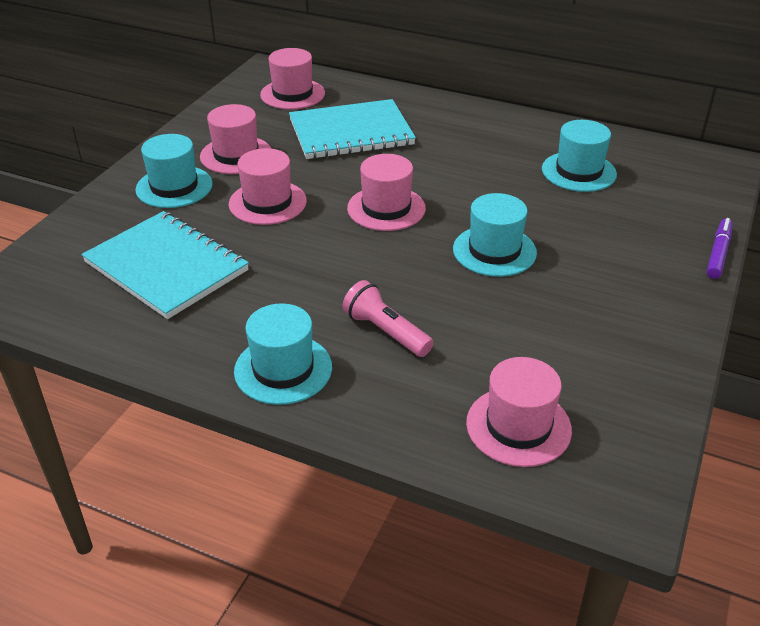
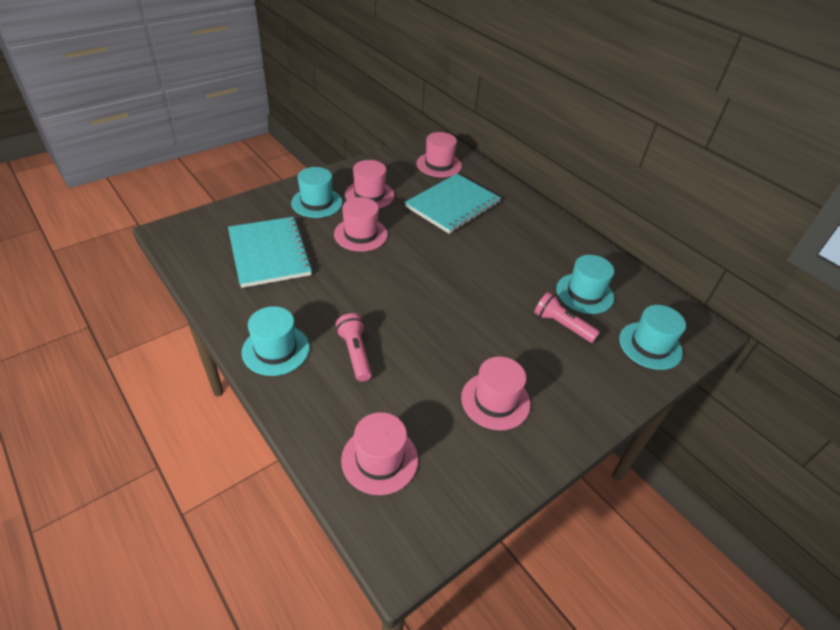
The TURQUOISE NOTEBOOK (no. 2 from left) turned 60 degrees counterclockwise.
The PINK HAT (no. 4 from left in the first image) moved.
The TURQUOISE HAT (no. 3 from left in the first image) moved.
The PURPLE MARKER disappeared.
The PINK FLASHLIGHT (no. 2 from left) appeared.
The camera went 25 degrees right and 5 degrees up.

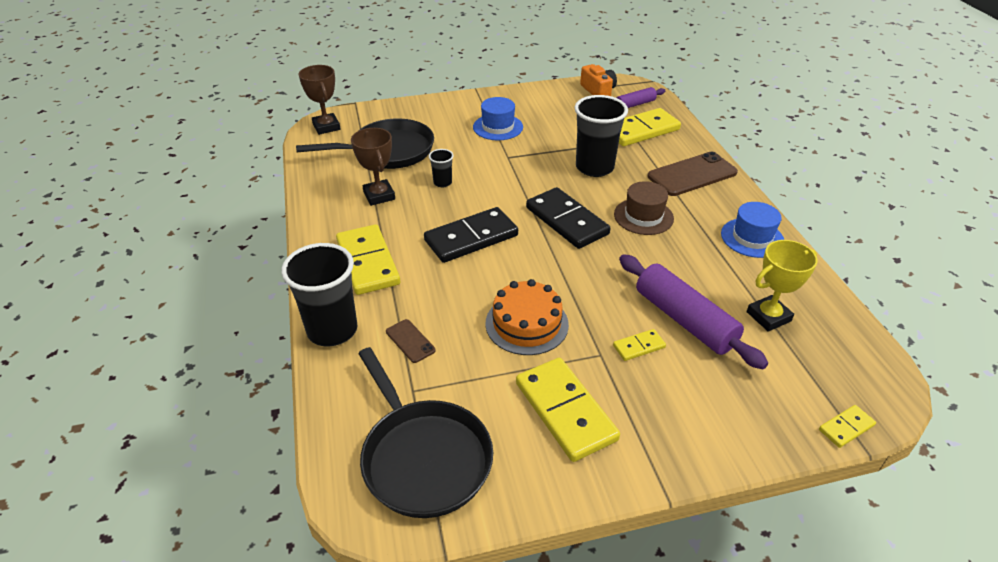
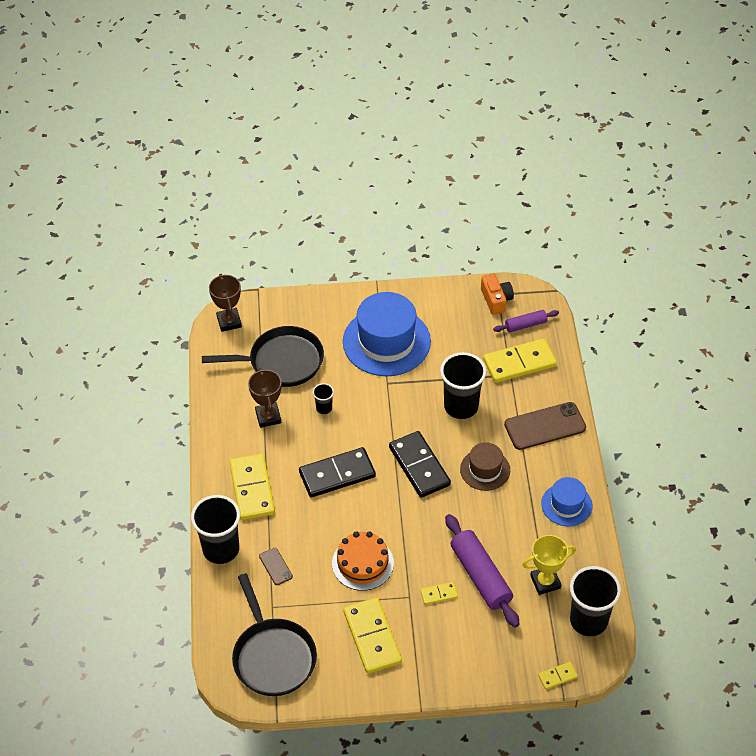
The BLUE HAT (no. 1 from left) changed to 1.87 times the size.
The BLACK CUP (no. 4 from left) appeared.
The camera went 10 degrees right and 10 degrees up.

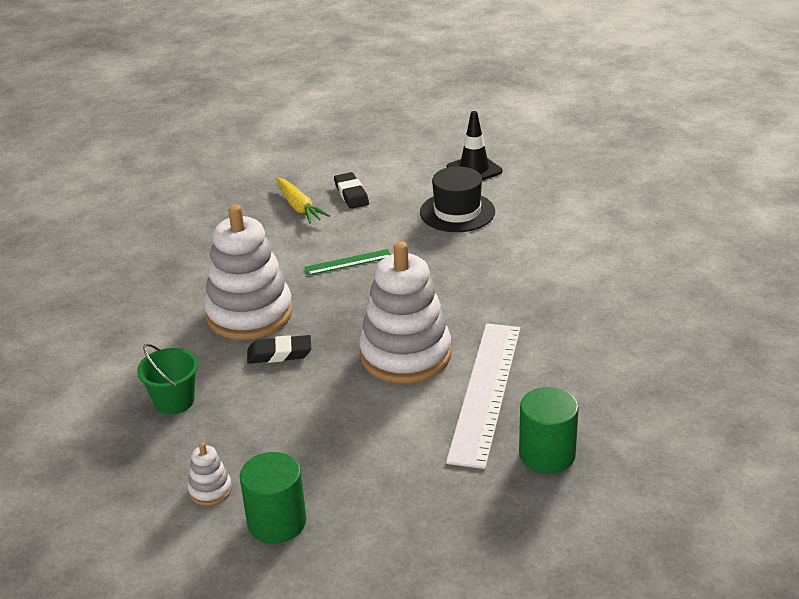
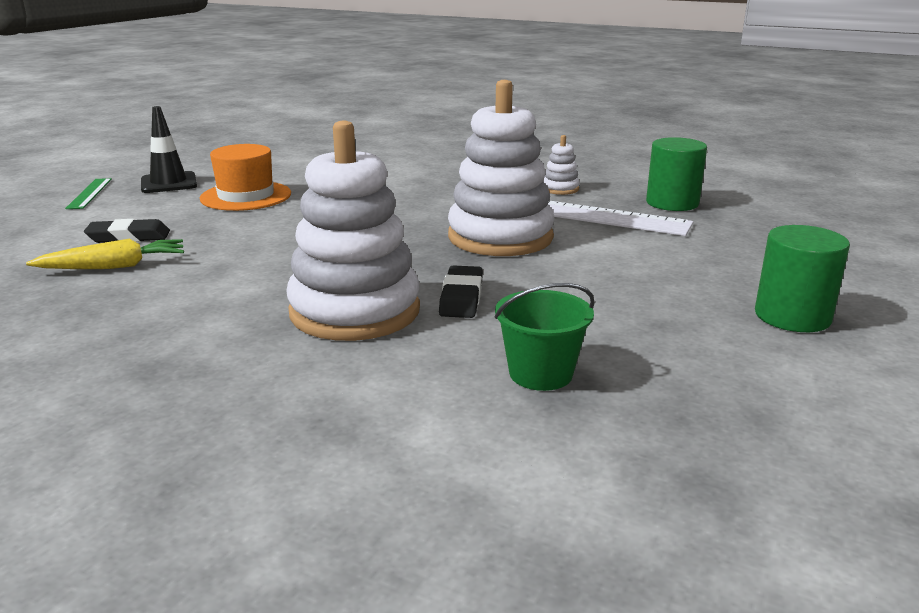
The WHITE STACKING TOY (no. 1 from left in the first image) moved.
The GREEN RULER moved.
The BLACK HAT became the ORANGE HAT.
The camera went 80 degrees left and 10 degrees down.

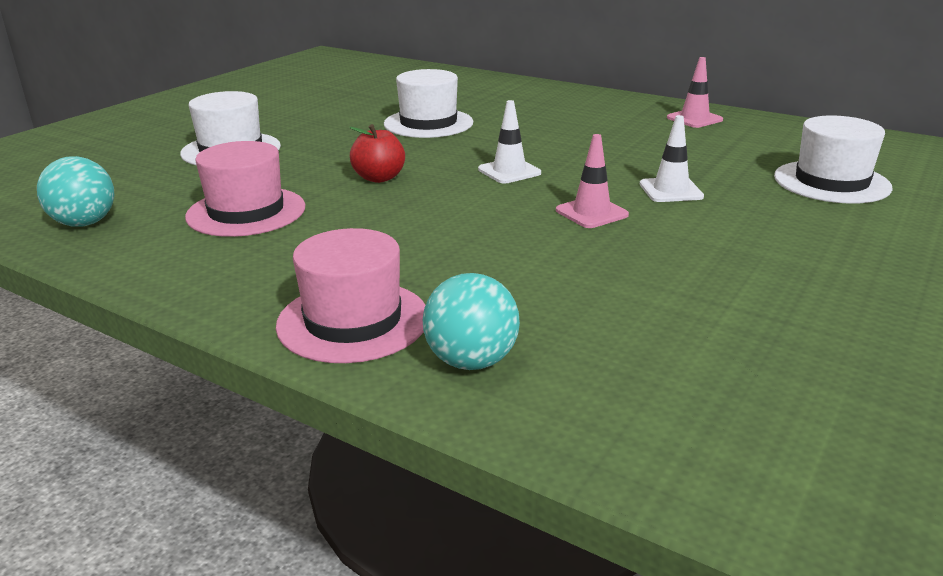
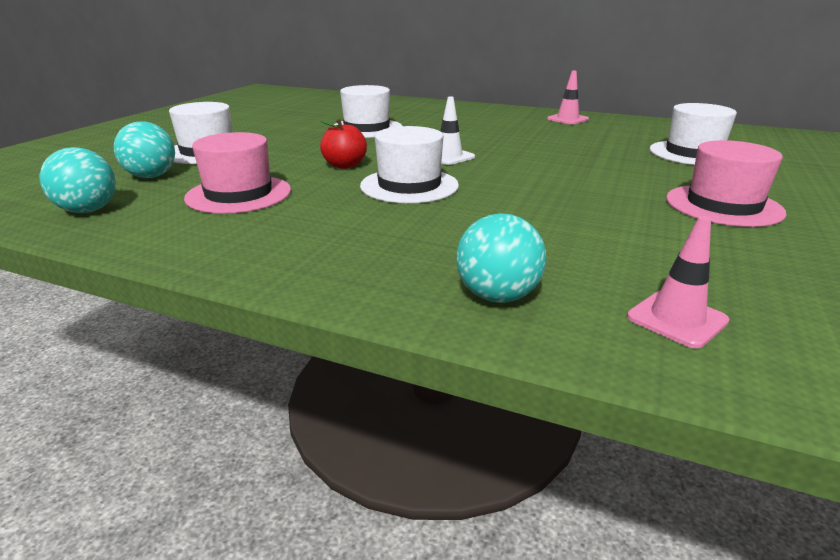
The PINK HAT (no. 2 from left) moved.
The PINK TRAFFIC CONE (no. 1 from left in the first image) moved.
The WHITE TRAFFIC CONE (no. 2 from left) disappeared.
The TURQUOISE BALL (no. 2 from left) appeared.
The WHITE HAT (no. 3 from left) appeared.
The camera went 10 degrees left and 0 degrees up.

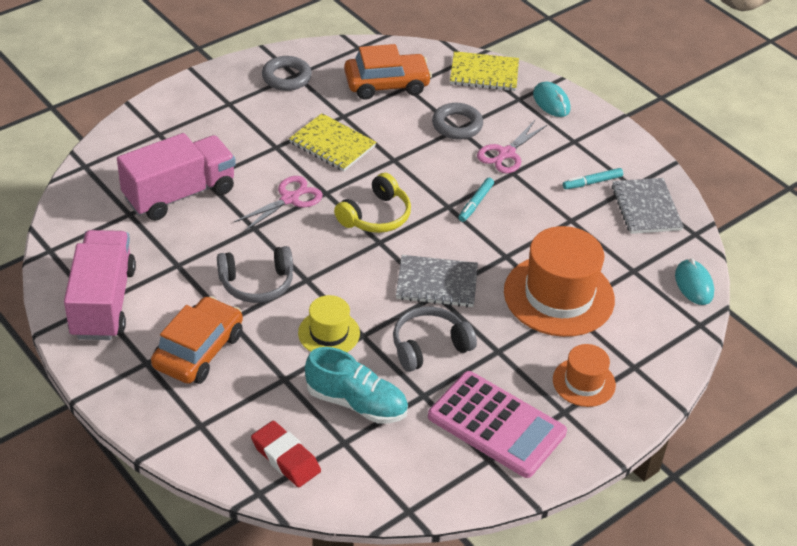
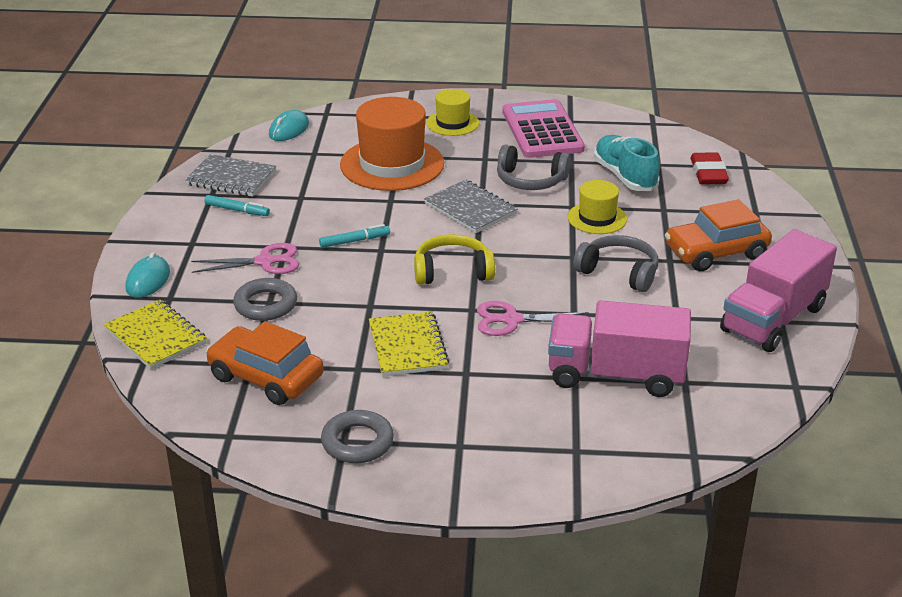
The ORANGE HAT (no. 2 from left) became the YELLOW HAT (no. 1 from left).
The GREY NOTEBOOK (no. 2 from left in the first image) turned 75 degrees clockwise.
The camera went 135 degrees left and 10 degrees down.

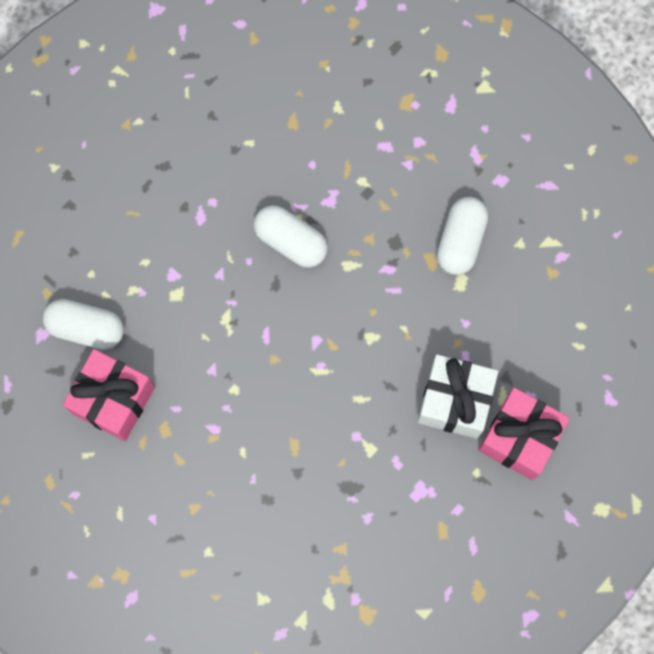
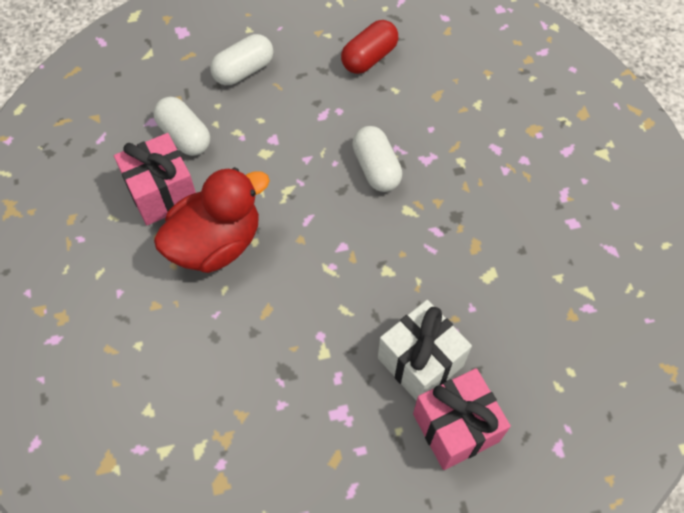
The WHITE CAPSULE (no. 3 from left in the first image) moved.
The RED DUCK appeared.
The RED CAPSULE appeared.
The camera went 35 degrees right and 15 degrees down.

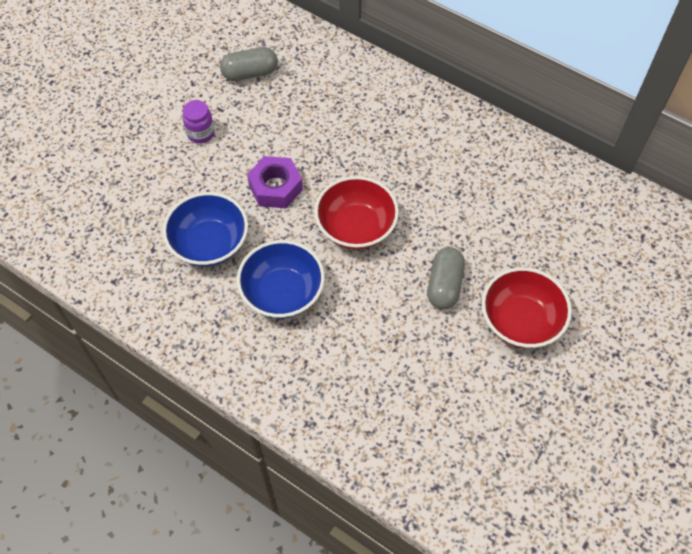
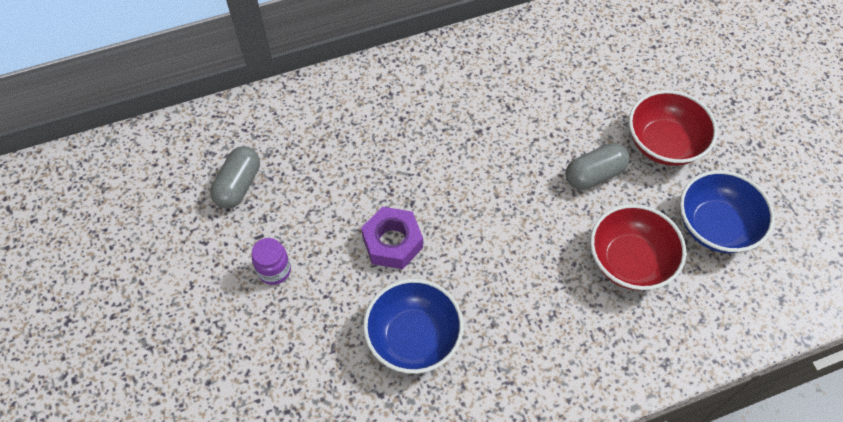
The BLUE BOWL (no. 2 from left) moved.
The RED BOWL (no. 1 from left) moved.
The GREY CAPSULE (no. 2 from left) turned 75 degrees counterclockwise.
The camera went 55 degrees left and 0 degrees up.

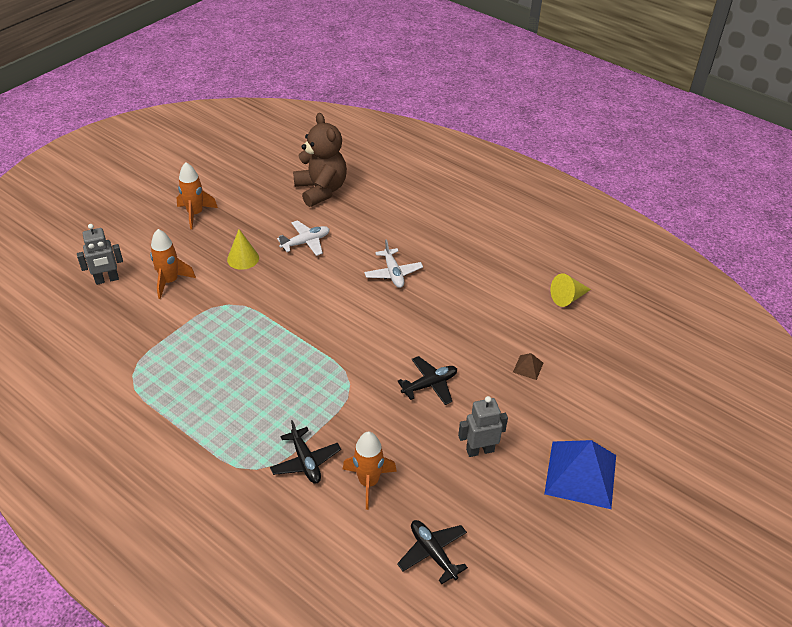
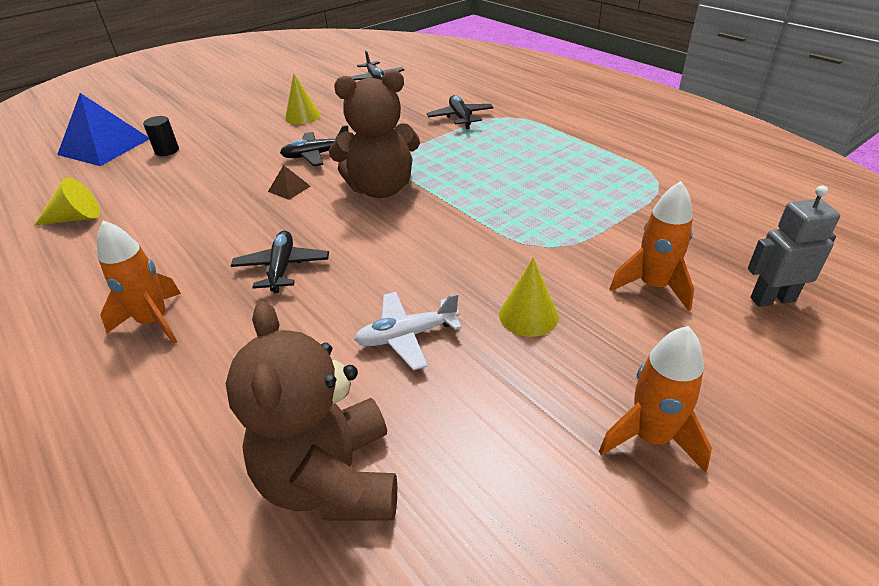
The ORANGE ROCKET (no. 3 from left in the first image) moved.
The WHITE PLANE (no. 2 from left) became the BLACK PLANE (no. 1 from left).
The GREY ROBOT (no. 2 from left) was replaced by the YELLOW CONE (no. 2 from left).
The BROWN PYRAMID moved.
The BLUE PYRAMID moved.
The BLACK CYLINDER appeared.
The BROWN TEDDY BEAR (no. 2 from left) appeared.
The camera went 165 degrees left and 5 degrees down.

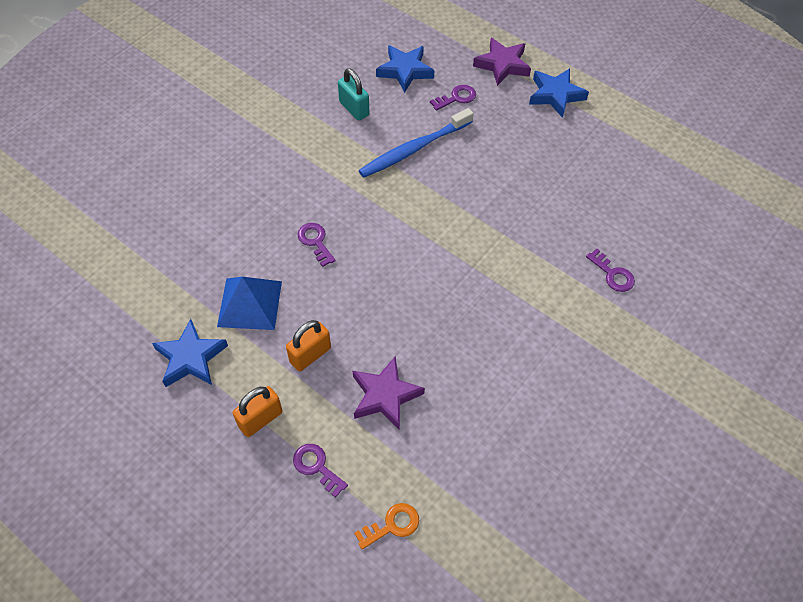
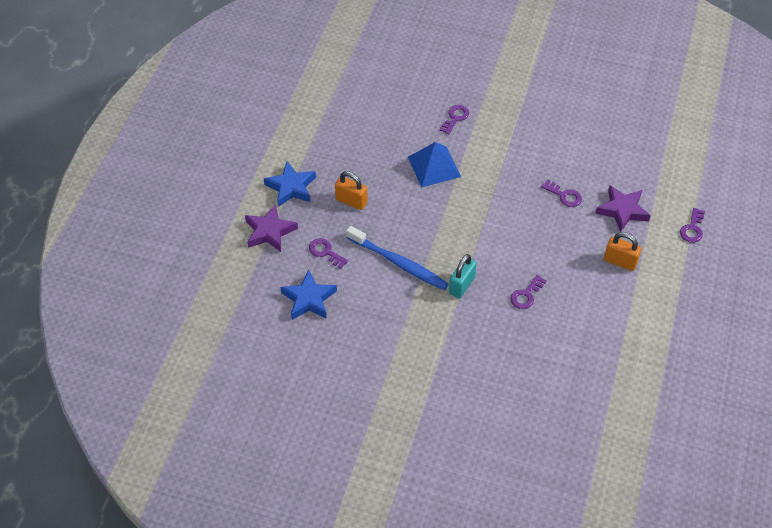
The BLUE STAR (no. 1 from left) disappeared.
The BLUE PYRAMID moved.
The ORANGE PADLOCK (no. 1 from left) moved.
The TURQUOISE PADLOCK moved.
The ORANGE KEY disappeared.
The PURPLE KEY (no. 4 from left) appeared.
The camera went 110 degrees left and 5 degrees down.

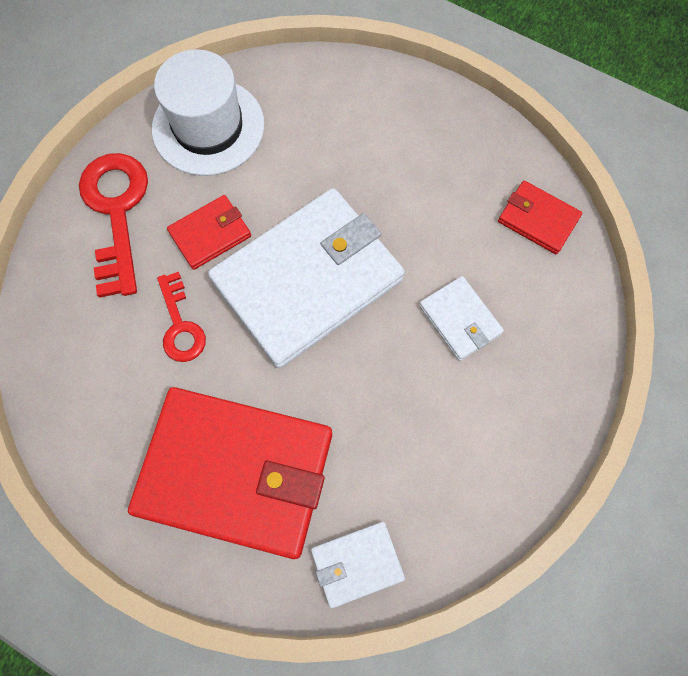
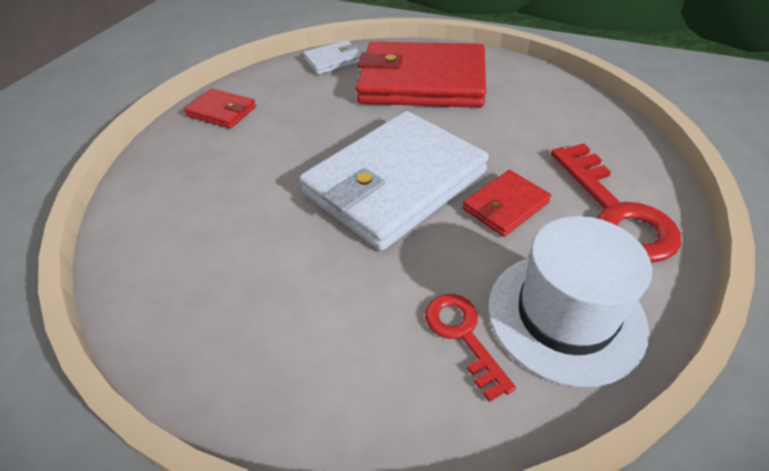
The RED KEY (no. 2 from left in the first image) moved.
The WHITE WALLET (no. 3 from left) disappeared.
The RED WALLET (no. 3 from left in the first image) moved.
The camera went 175 degrees right and 25 degrees down.

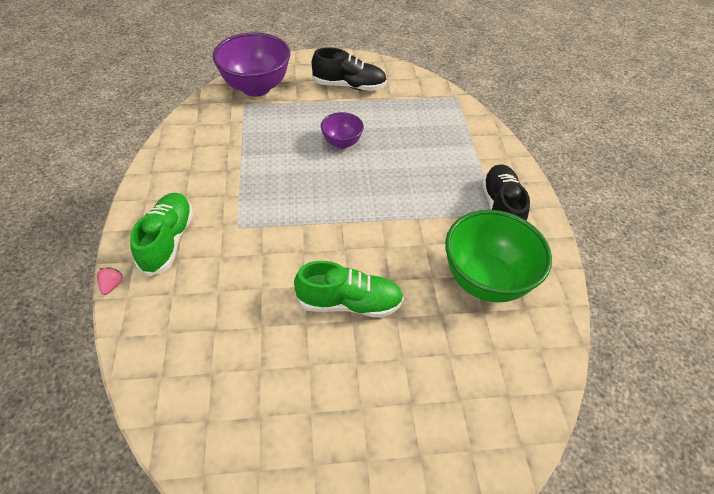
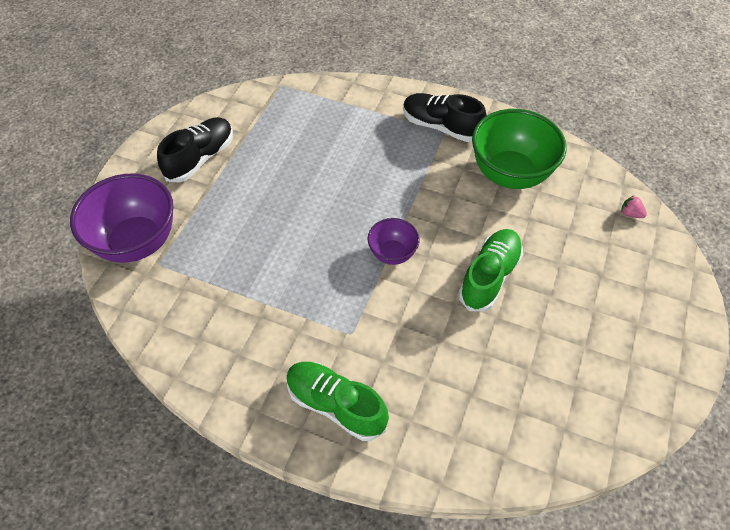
The PINK STRAWBERRY moved.
The PURPLE BOWL (no. 2 from left) moved.
The camera went 60 degrees left and 5 degrees up.

